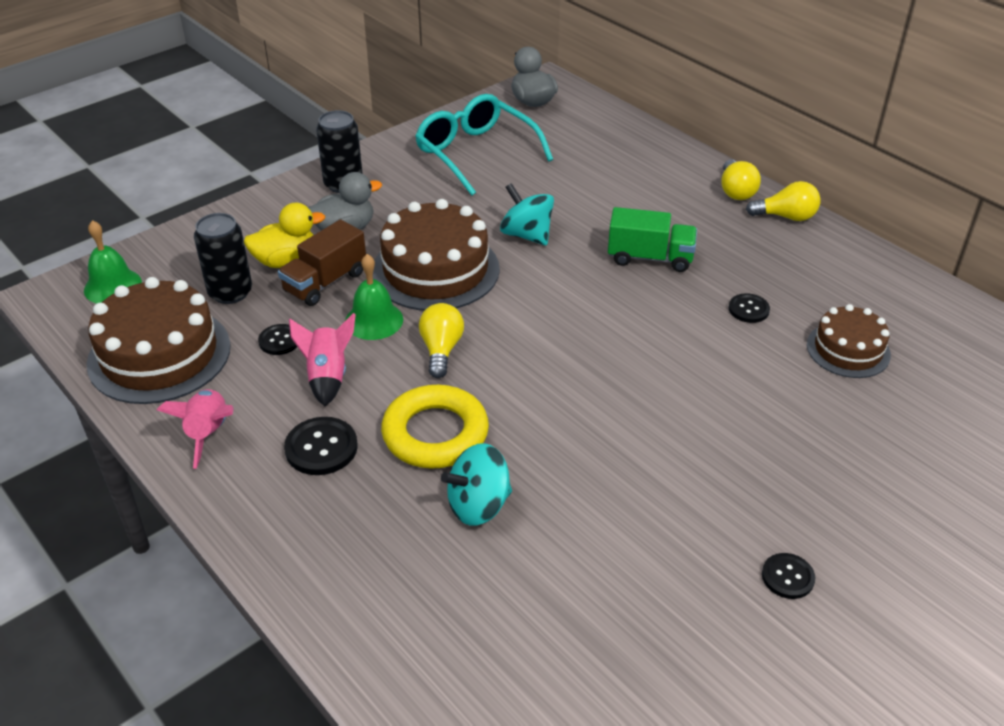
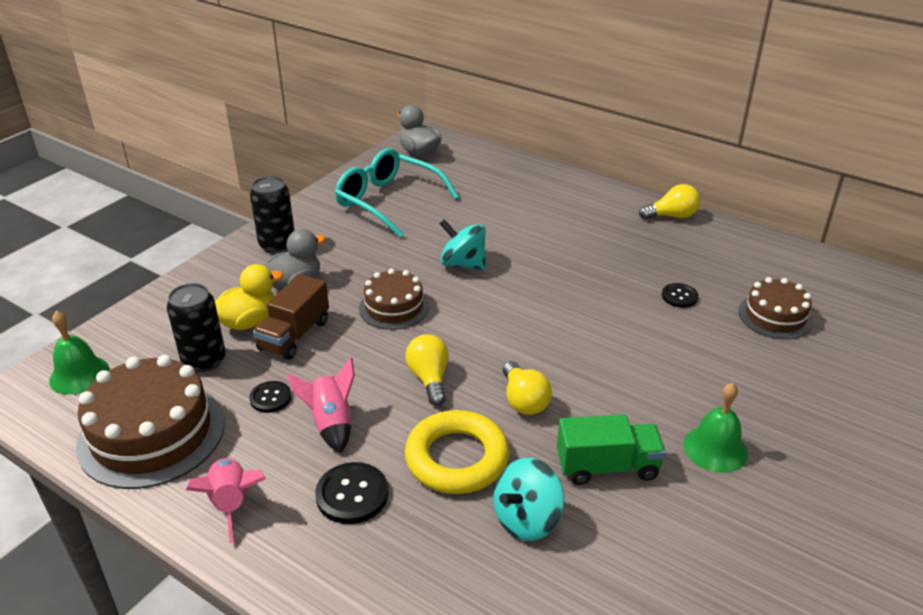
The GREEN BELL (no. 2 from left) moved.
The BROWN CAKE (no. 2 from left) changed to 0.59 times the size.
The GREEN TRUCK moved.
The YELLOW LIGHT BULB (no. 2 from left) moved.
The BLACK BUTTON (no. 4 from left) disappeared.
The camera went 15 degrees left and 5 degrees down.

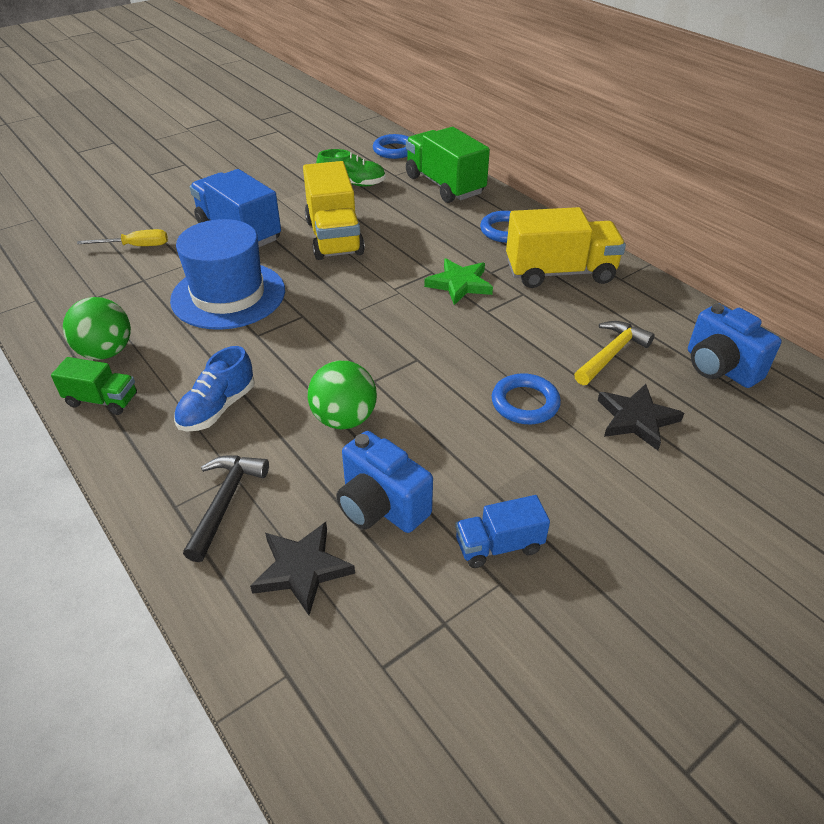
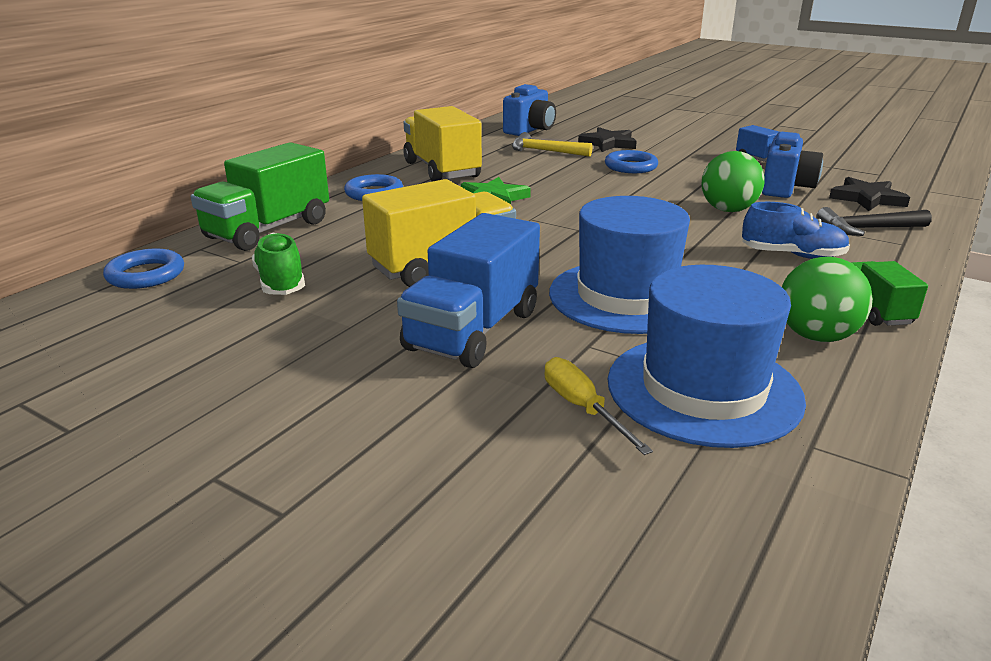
The BLUE HAT (no. 2 from left) appeared.
The camera went 110 degrees left and 15 degrees down.

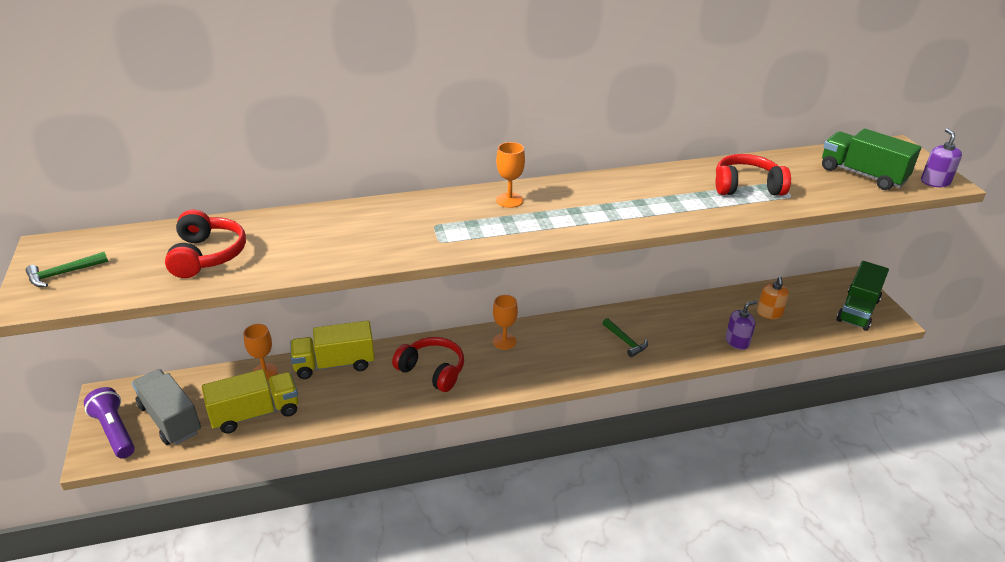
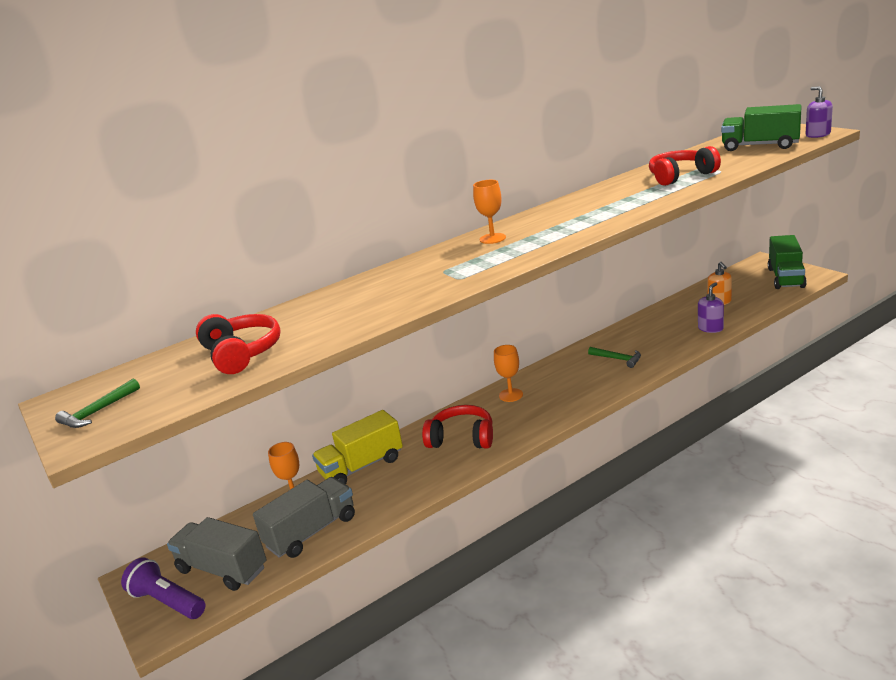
The YELLOW TRUCK (no. 1 from left) became the GREY TRUCK (no. 2 from left).
The camera went 15 degrees left and 10 degrees down.

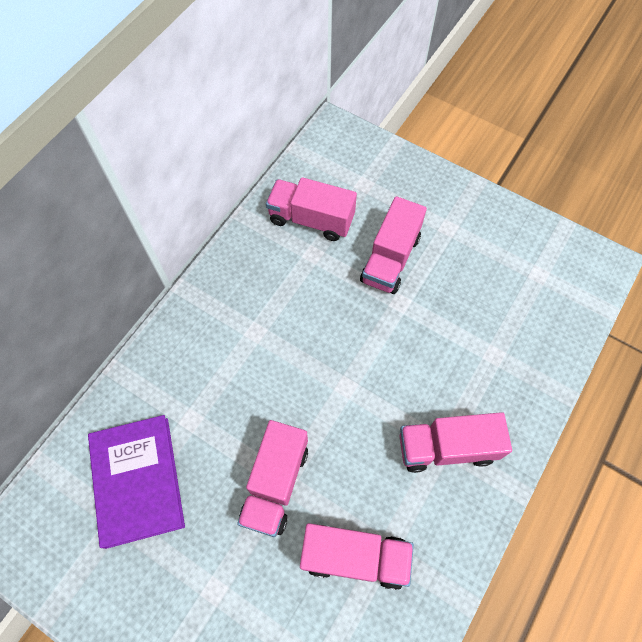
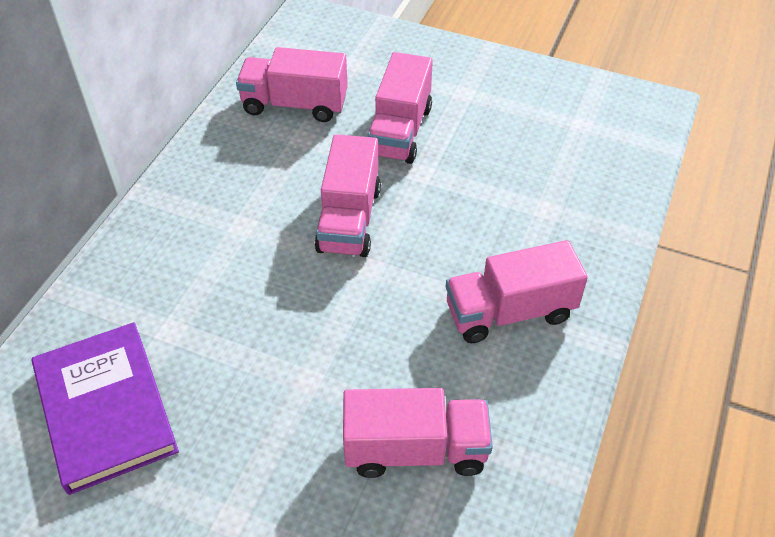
The PINK TRUCK (no. 1 from left in the first image) moved.
The camera went 10 degrees left and 15 degrees down.

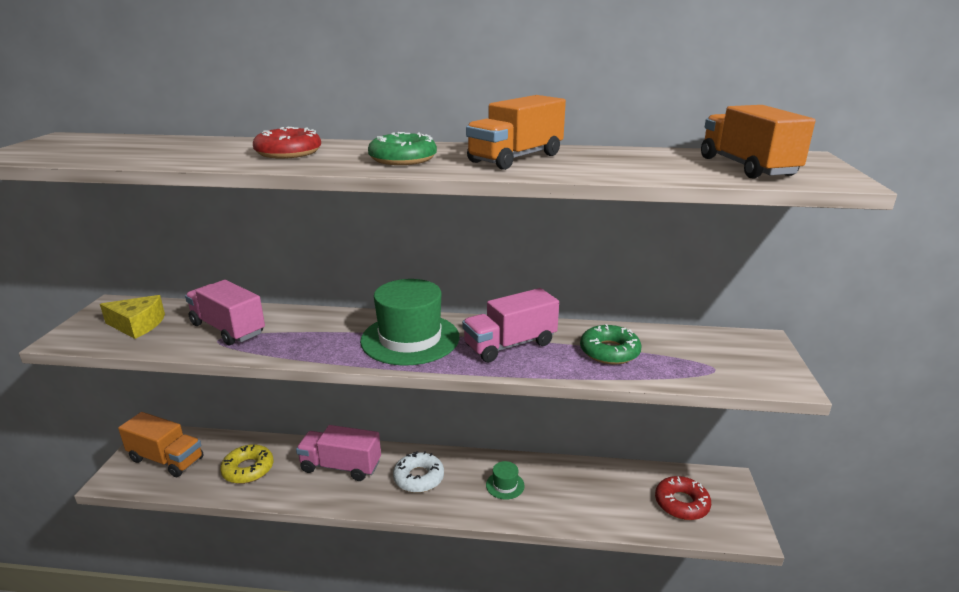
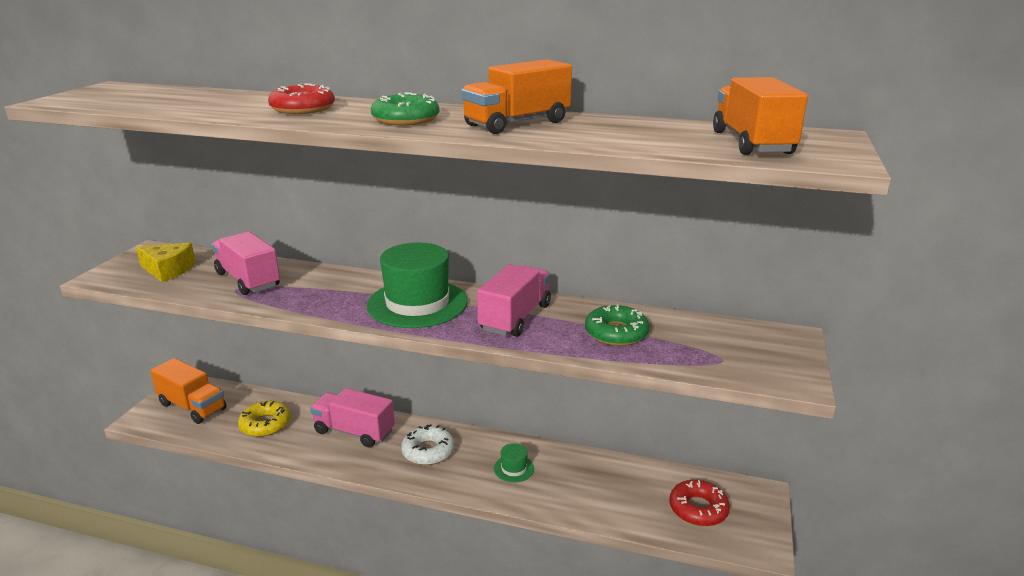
The PINK TRUCK (no. 3 from left) turned 135 degrees clockwise.
The camera went 10 degrees right and 0 degrees up.

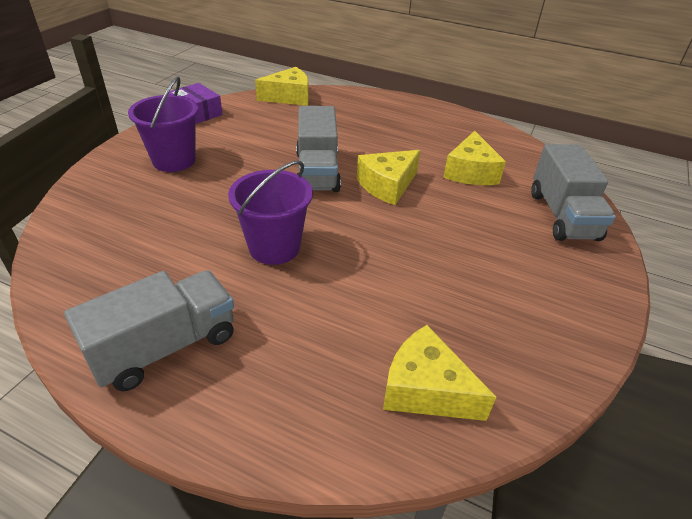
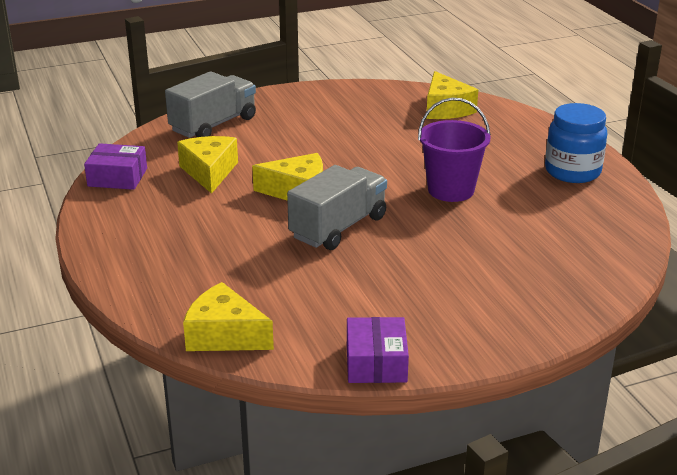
The GREY TRUCK (no. 1 from left) was replaced by the BLUE JAR.
The PURPLE BUCKET (no. 1 from left) disappeared.
The YELLOW CHEESE (no. 4 from left in the first image) turned 60 degrees counterclockwise.
The PURPLE BOX (no. 1 from left) appeared.
The camera went 135 degrees left and 10 degrees down.

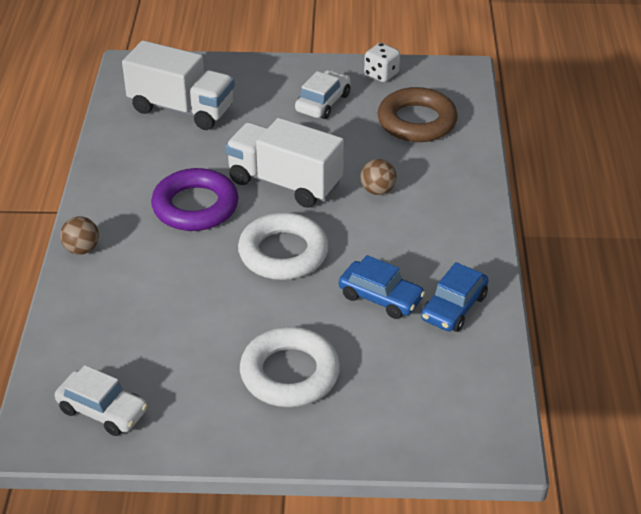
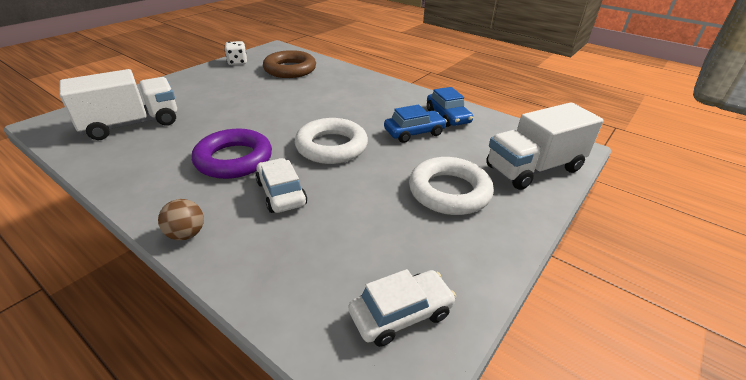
The WHITE TRUCK (no. 2 from left) moved.
The WHITE CAR (no. 2 from left in the first image) moved.
The BROWN BALL (no. 2 from left) disappeared.
The camera went 55 degrees left and 5 degrees down.

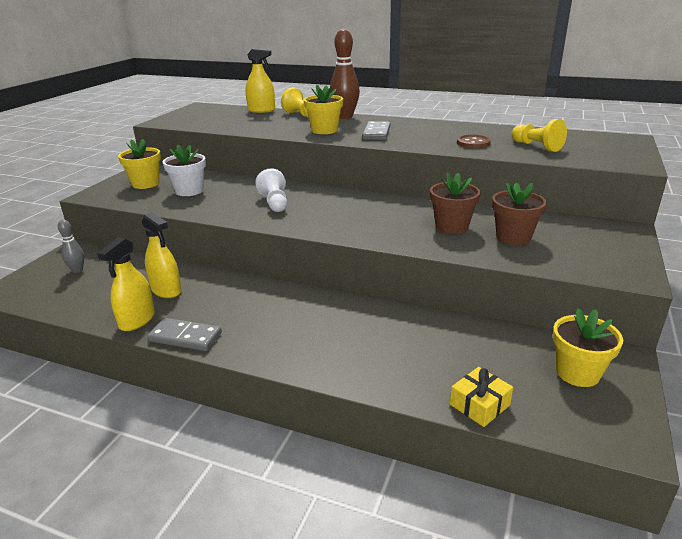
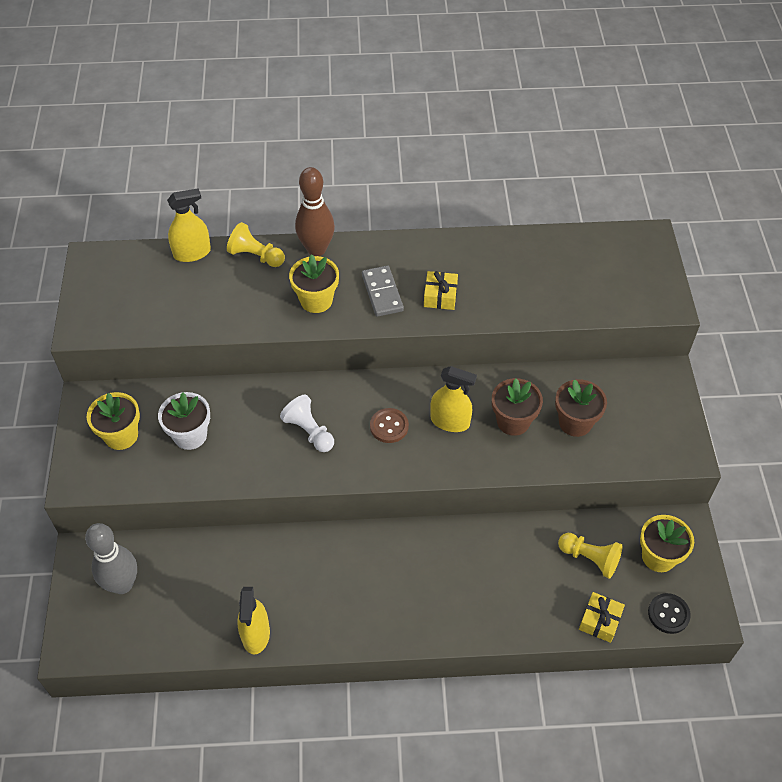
The GREY BOWLING PIN changed to 1.84 times the size.
The YELLOW SPRAY BOTTLE (no. 2 from left in the first image) moved.
The GREY DOMINO (no. 1 from left) disappeared.
The BROWN BUTTON moved.
The YELLOW PAWN (no. 2 from left) moved.
The YELLOW GIFT (no. 1 from left) appeared.
The BLACK BUTTON appeared.
The camera went 25 degrees left and 25 degrees up.

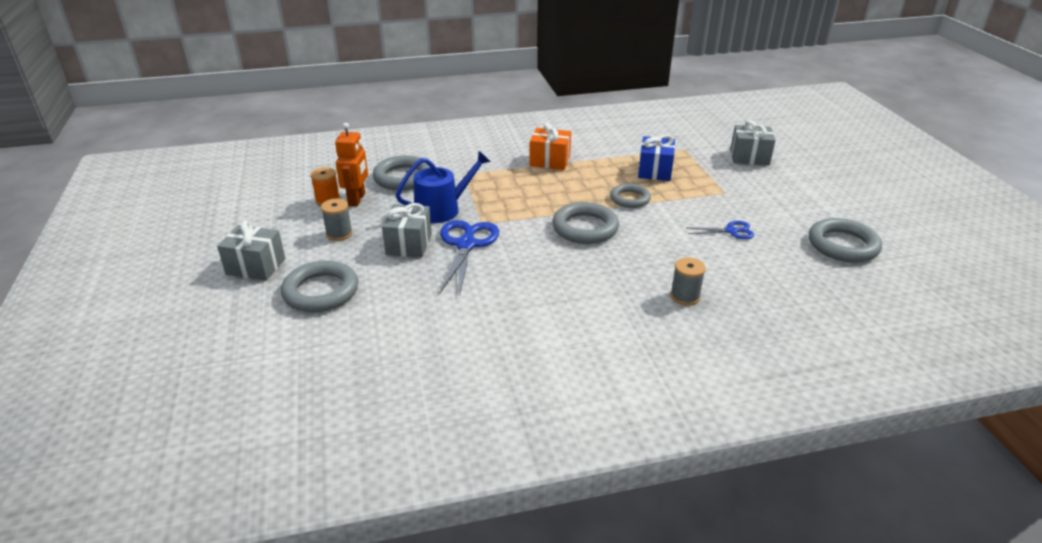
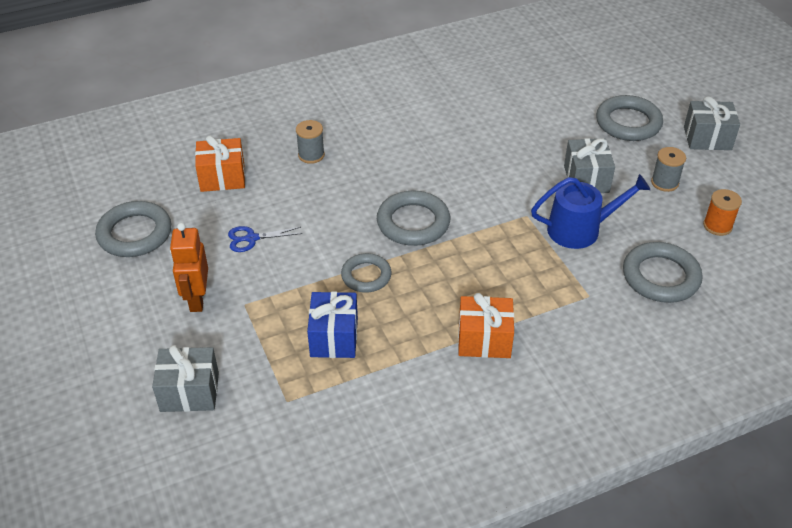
The ORANGE ROBOT moved.
The BLUE WATERING CAN turned 150 degrees counterclockwise.
The BLUE SCISSORS (no. 1 from left) disappeared.
The ORANGE GIFT (no. 1 from left) appeared.
The camera went 170 degrees right and 10 degrees up.

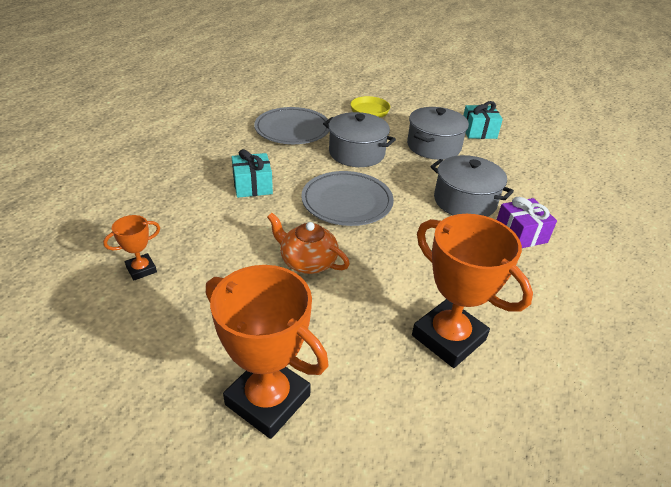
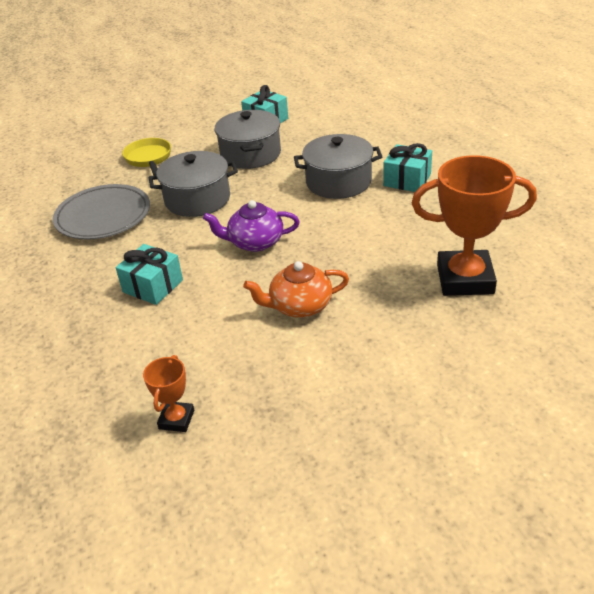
The ORANGE TROPHY (no. 2 from left) disappeared.
The GREY PLATE (no. 2 from left) was replaced by the PURPLE TEAPOT.
The PURPLE GIFT became the TURQUOISE GIFT (no. 3 from left).
The camera went 40 degrees left and 0 degrees up.

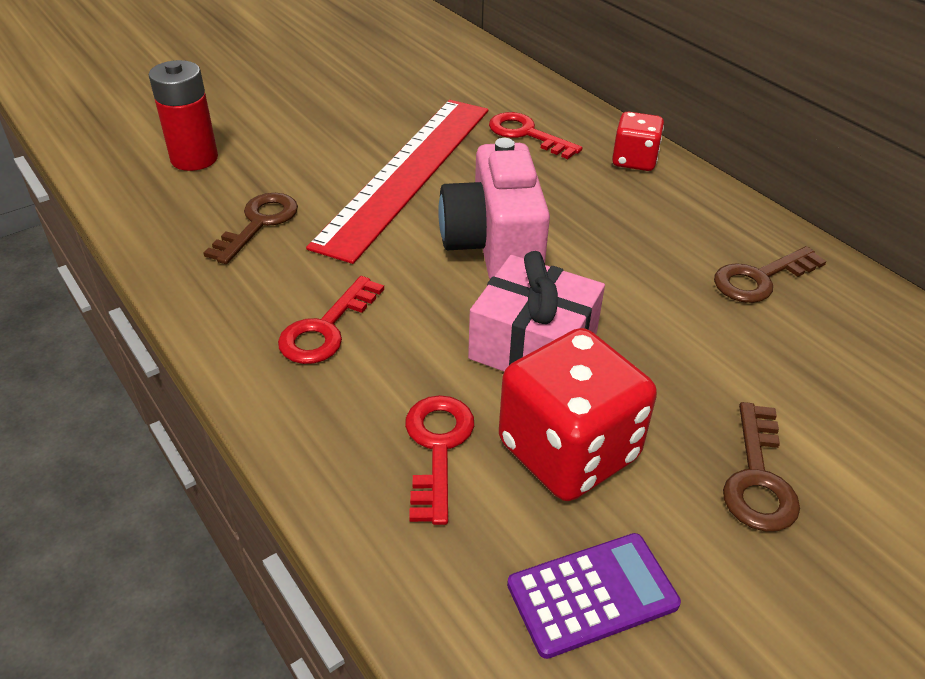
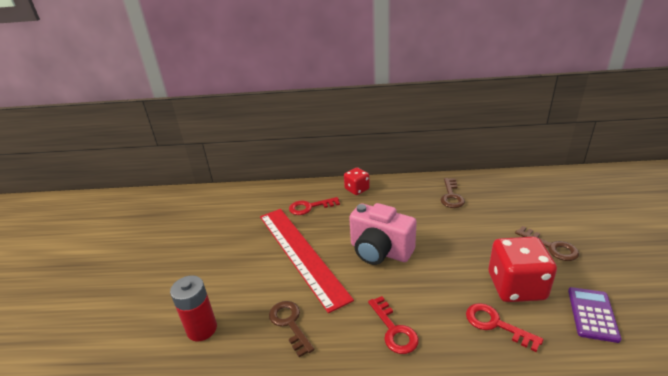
The PINK GIFT disappeared.
The camera went 50 degrees left and 10 degrees down.

